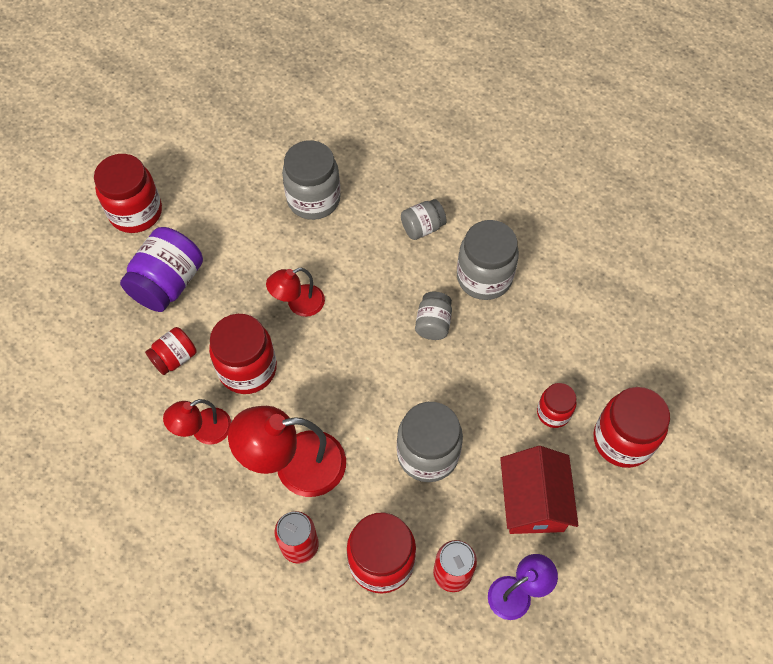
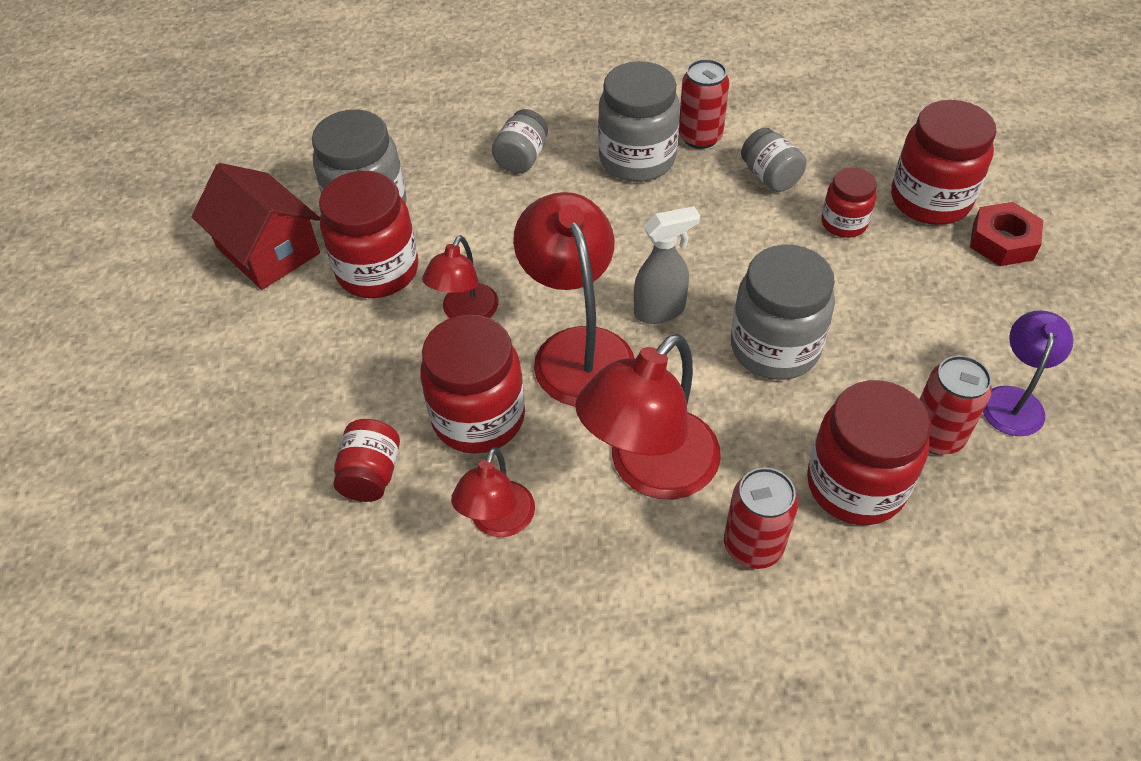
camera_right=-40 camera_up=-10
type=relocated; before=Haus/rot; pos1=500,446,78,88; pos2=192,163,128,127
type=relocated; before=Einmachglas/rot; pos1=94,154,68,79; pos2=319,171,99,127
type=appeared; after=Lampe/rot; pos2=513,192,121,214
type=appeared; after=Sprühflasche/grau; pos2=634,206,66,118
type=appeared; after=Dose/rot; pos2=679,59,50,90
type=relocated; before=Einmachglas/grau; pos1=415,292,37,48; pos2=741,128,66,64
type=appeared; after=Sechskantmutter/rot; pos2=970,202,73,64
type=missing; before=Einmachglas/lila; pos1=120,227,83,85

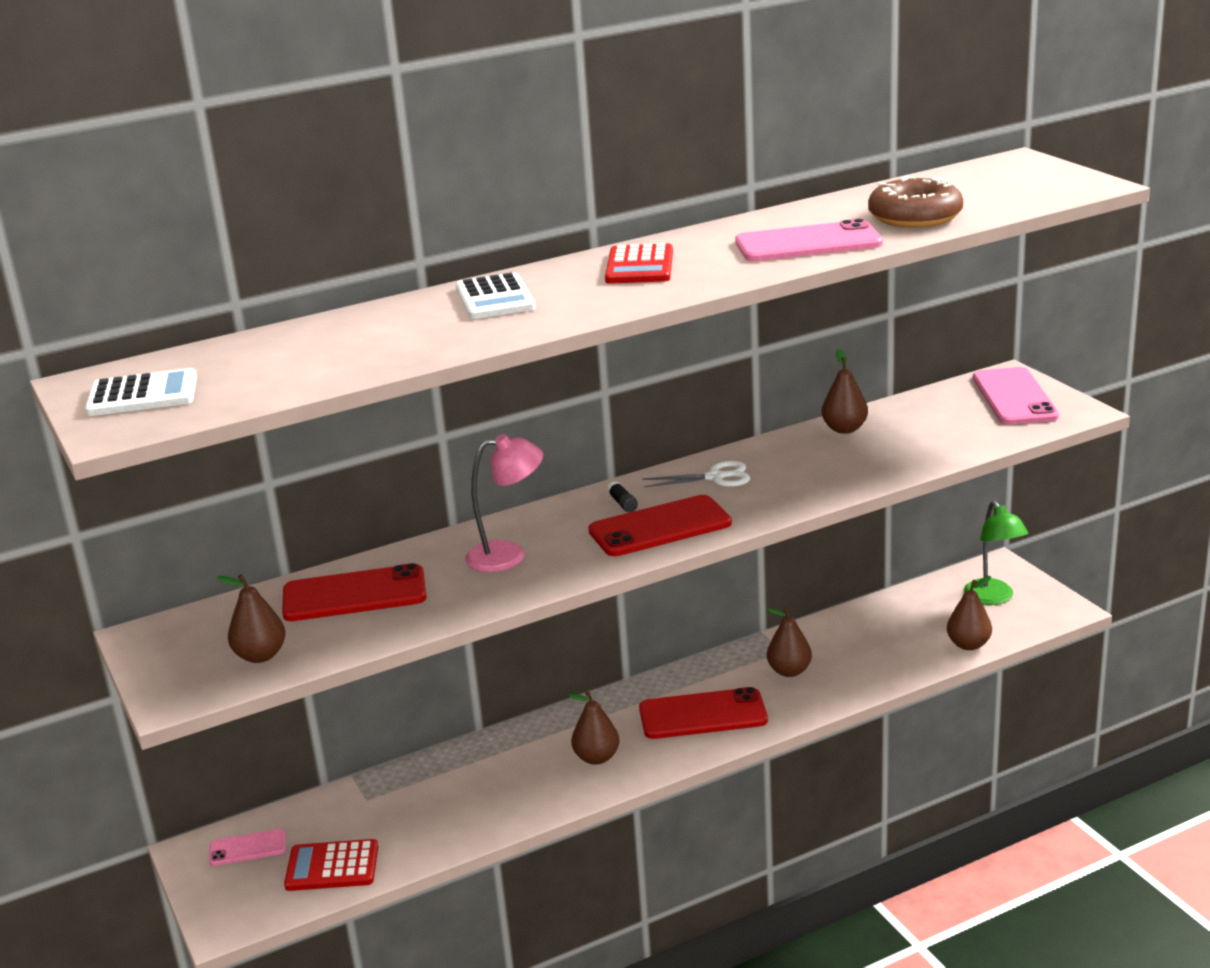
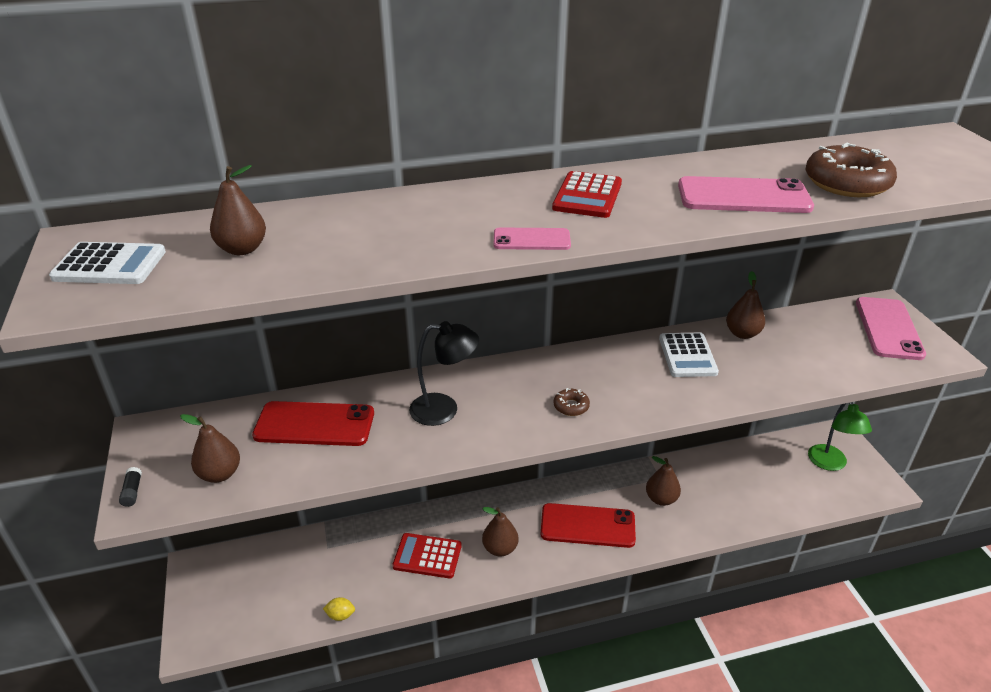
camera_right=10 camera_up=10
type=relocated; before=Klebestift/schwarz; pos1=607,481,31,31; pos2=119,467,23,40
type=relocated; before=Birne/braun; pos1=947,576,45,74; pos2=210,165,56,90
type=appeared; after=Zitrone/gelb; pos2=323,597,32,24
type=relocated; before=Taschenrechner/rot; pos1=284,839,94,52; pos2=392,533,70,46
type=colour; before=Lampe/rosa; after=Lampe/schwarz; pos1=465,434,78,138; pos2=409,321,70,105
type=relocated; before=Handy/rosa; pos1=209,829,77,37; pos2=494,228,77,22
type=exchanged; before=Handy/rot; after=Donut/braun; pos1=588,495,144,61; pos2=554,388,36,28
type=relocated; before=Taschenrechner/weiß; pos1=456,273,80,46; pos2=659,333,60,44
type=missing; before=Schere/weiß; pos1=642,461,108,27

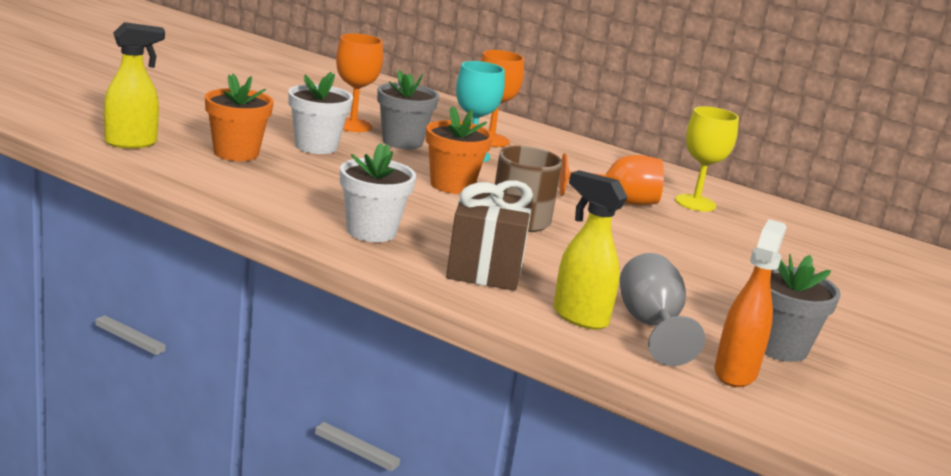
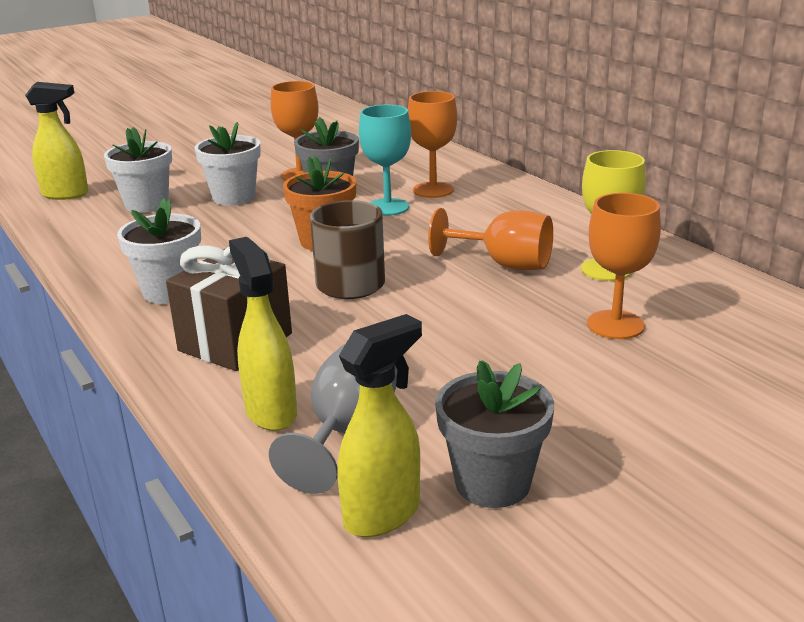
camera_right=30 camera_up=5
type=colour; before=Blumentopf/orange; after=Blumentopf/weiß; pos1=205,74,68,87; pos2=104,127,68,86
type=colour; before=Sprühflasche/orange; after=Sprühflasche/gelb; pos1=714,219,72,168; pos2=337,314,85,223
type=appeared; after=Kelch/orange; pos2=587,193,74,146

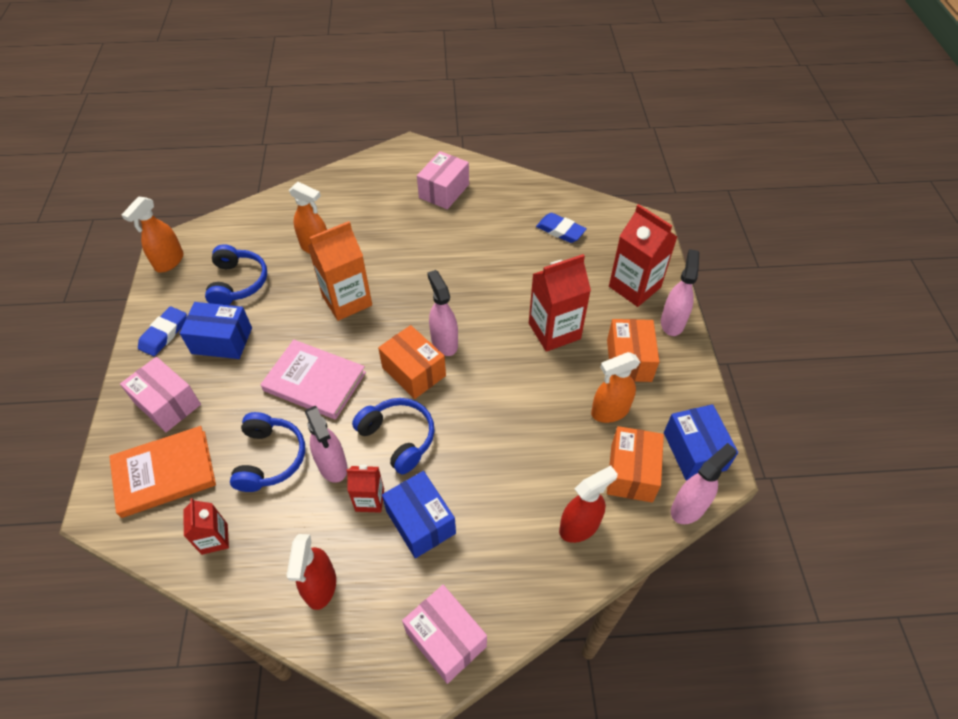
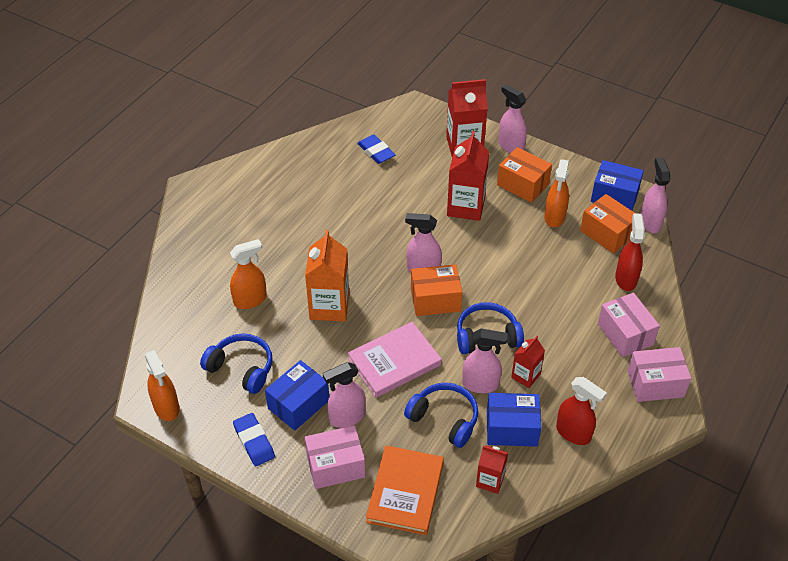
camera_right=-55 camera_up=-5
type=appeared; after=Sprühflasche/rosa; pos2=323,362,43,66
type=spun; before=Radiergummi/blau; pos1=536,213,51,30; pos2=357,135,38,29; turn=75
type=relocated; before=Schachtel/blau; pos1=382,471,74,87; pos2=487,393,54,54
type=relocated; before=Schachtel/rosa; pos1=417,151,52,58; pos2=598,293,62,64

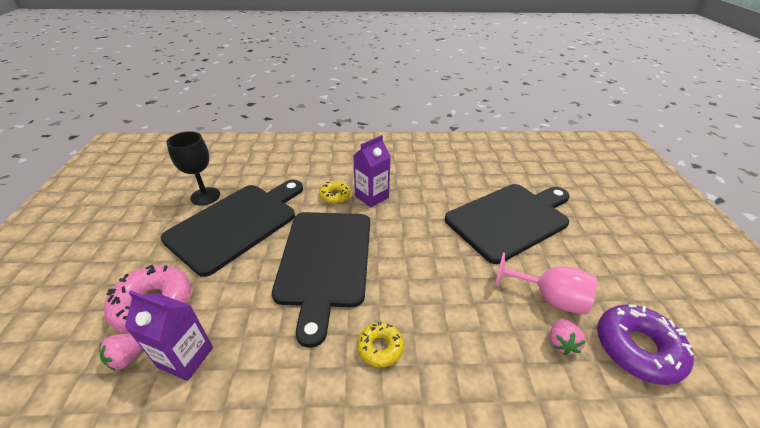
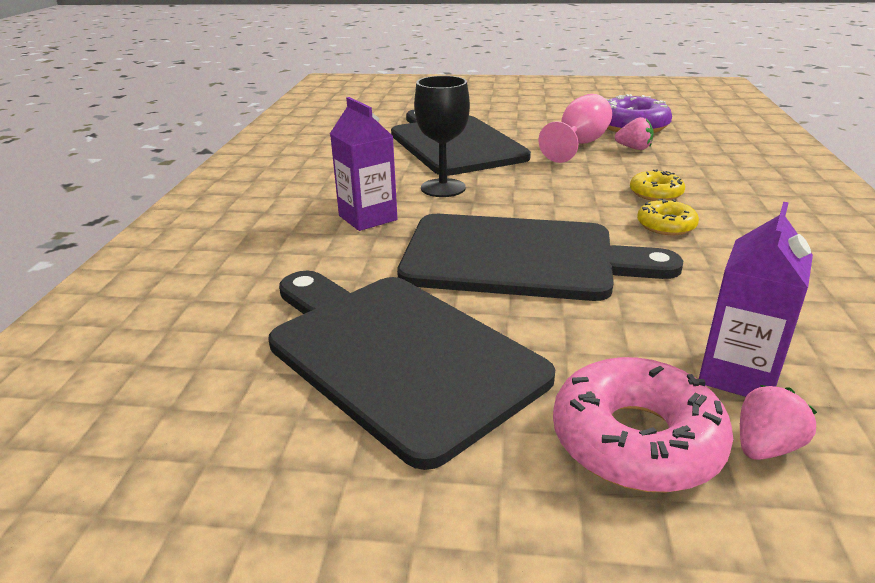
camera_right=-80 camera_up=-10
type=relocated; before=Kelch/schwarz; pos1=167,131,53,75; pos2=414,76,56,121
type=relocated; before=Donut/gelb; pos1=319,181,32,23; pos2=630,169,55,32
type=spun; before=Erdbeere/rosa; pos1=99,334,43,37; pos2=740,385,77,75; turn=-90

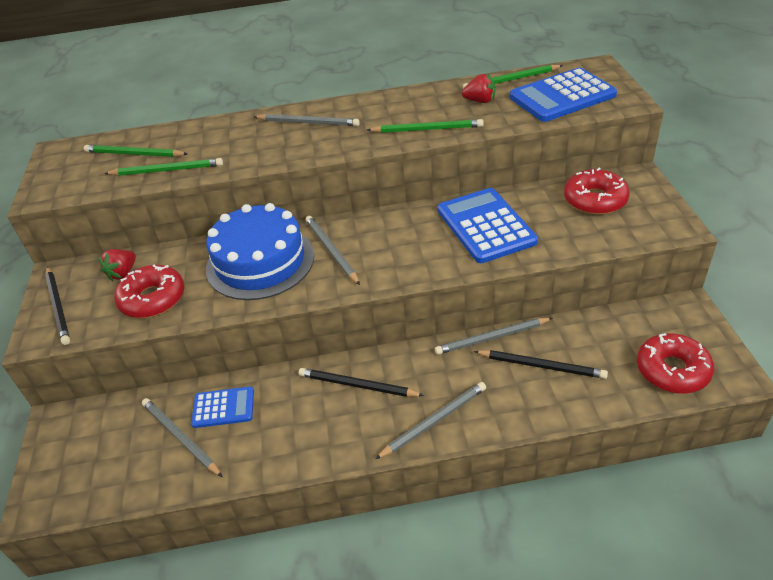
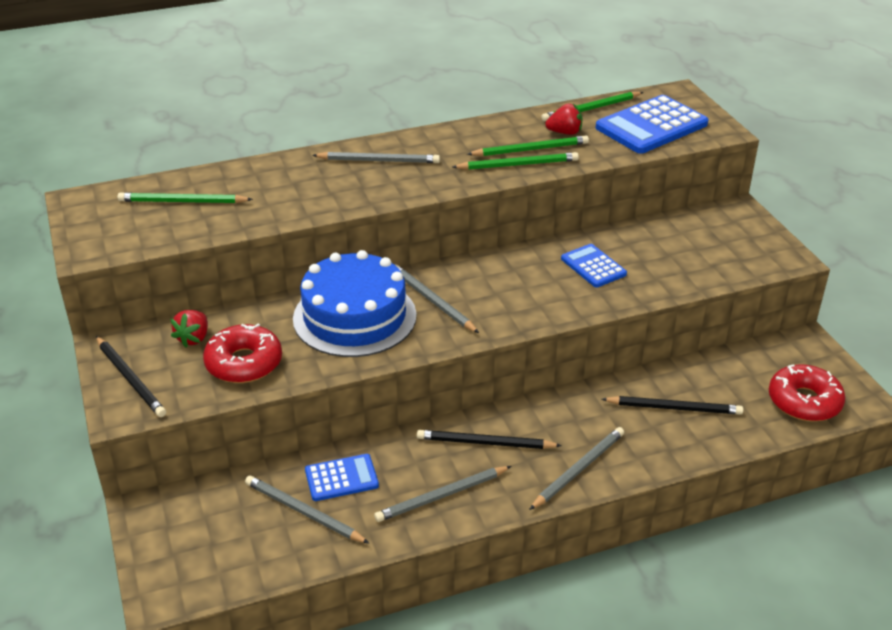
camera_right=-15 camera_up=-5
type=relocated; before=Bleistift/grau; pos1=435,318,117,37; pos2=374,466,137,56
type=relocated; before=Bleistift/grün; pos1=104,158,119,18; pos2=467,135,122,21
type=size; before=Taschenrechner/blau; pos1=437,188,101,75; pos2=561,244,66,44; scale=0.56
type=missing; before=Donut/rot; pos1=564,168,66,47

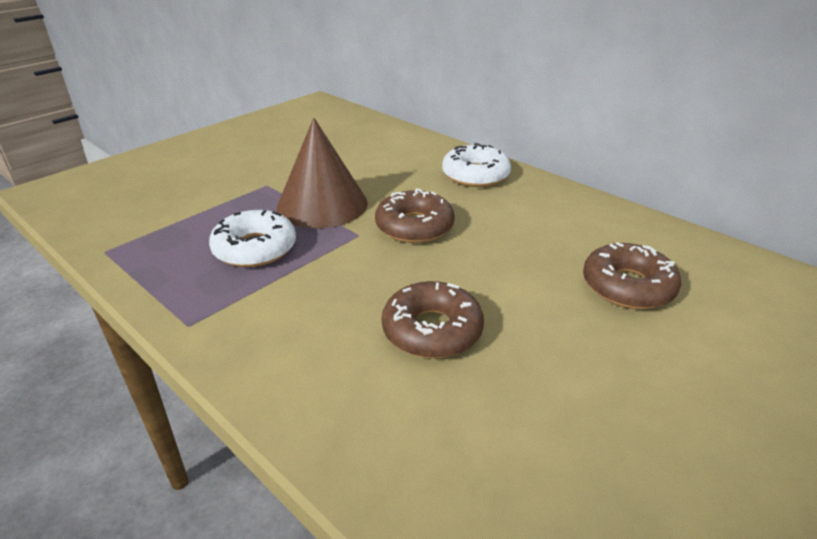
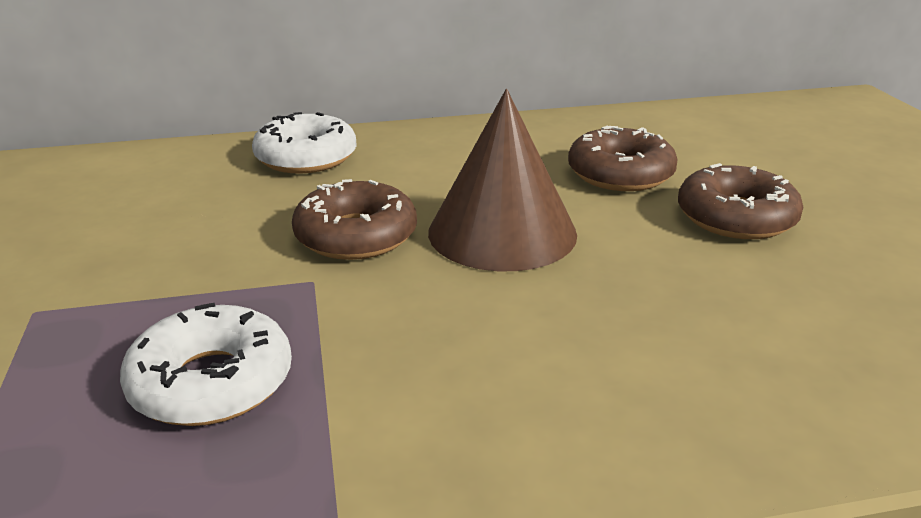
camera_right=-55 camera_up=-5
type=relocated; before=Kegel/braun; pos1=277,118,91,111; pos2=428,89,149,182
type=relocated; before=Donut/braun; pos1=381,281,103,77; pos2=678,163,125,76

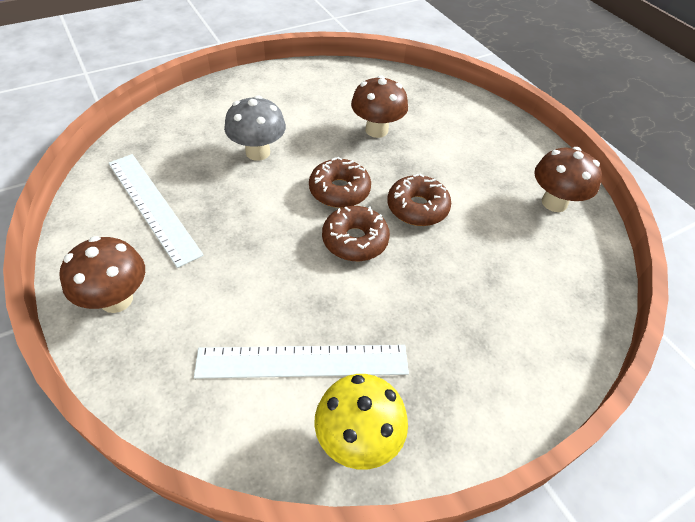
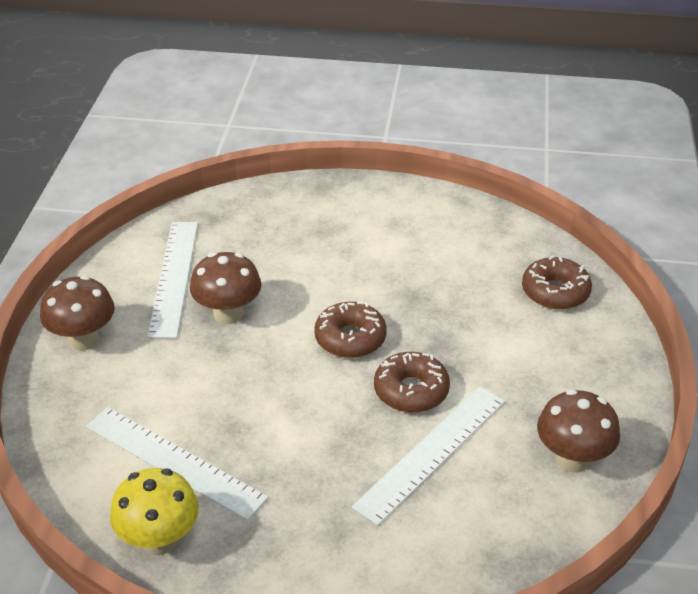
camera_right=40 camera_up=-10
type=relocated; before=Pilz/braun; pos1=351,75,57,63; pos2=190,252,71,72
type=appeared; after=Lineal/weiß; pos2=352,386,153,140
type=relocated; before=Donut/braun; pos1=322,206,68,55; pos2=522,256,70,54
type=missing; before=Pilz/grau; pos1=224,95,62,66

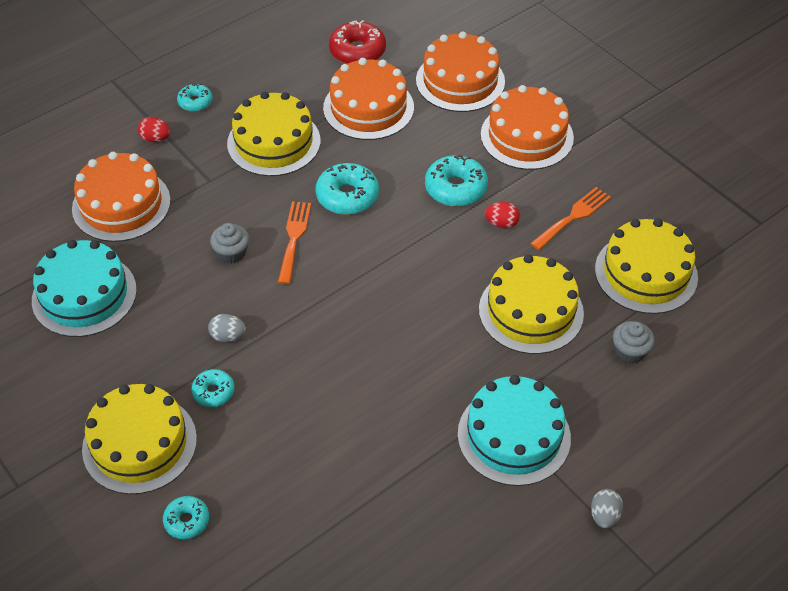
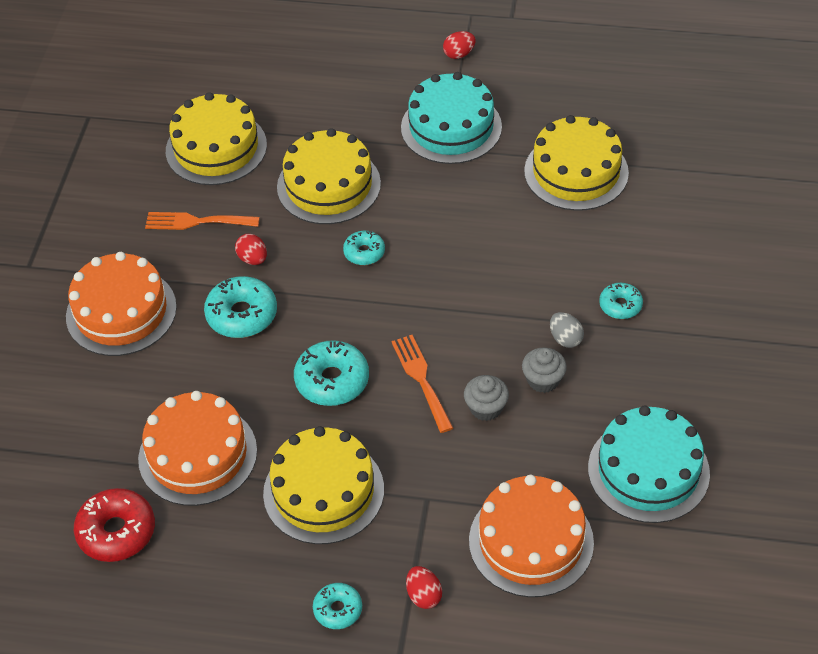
camera_right=-130 camera_up=0
type=relocated; before=Donut/türkis; pos1=163,496,46,43; pos2=343,231,42,34
type=spun; before=Gabel/orange; pos1=278,201,33,83; pos2=391,335,62,98; turn=105
type=colour; before=Ei/grau; after=Ei/rot; pos1=591,489,32,39; pos2=443,31,32,28
type=relocated; before=Muffin/grau; pos1=613,321,42,42; pos2=522,347,45,46
type=relocated; before=Kuchen/gelb; pos1=82,384,115,110; pos2=524,115,105,96
type=missing; before=Kuchen/orange; pos1=416,31,89,81

